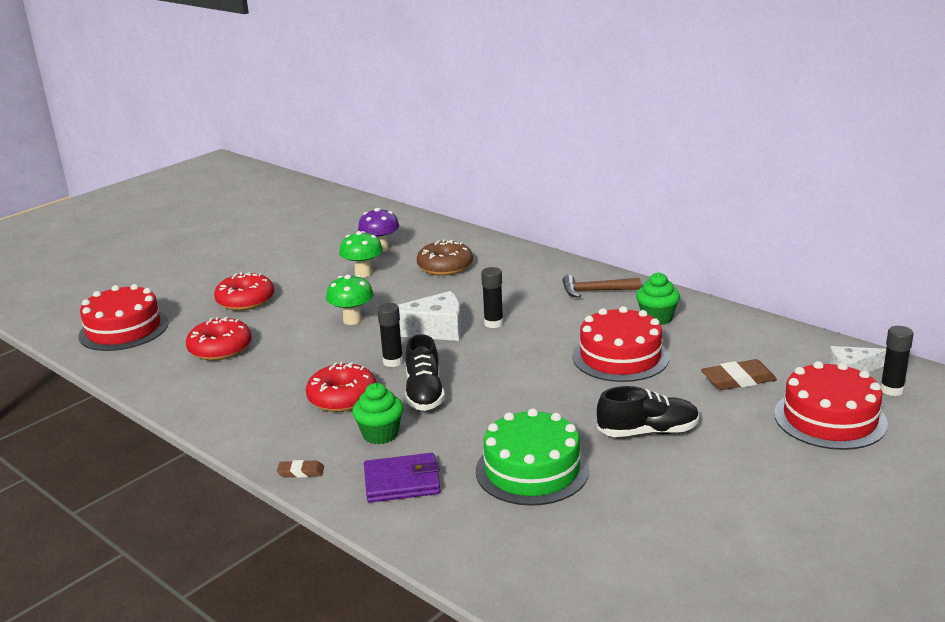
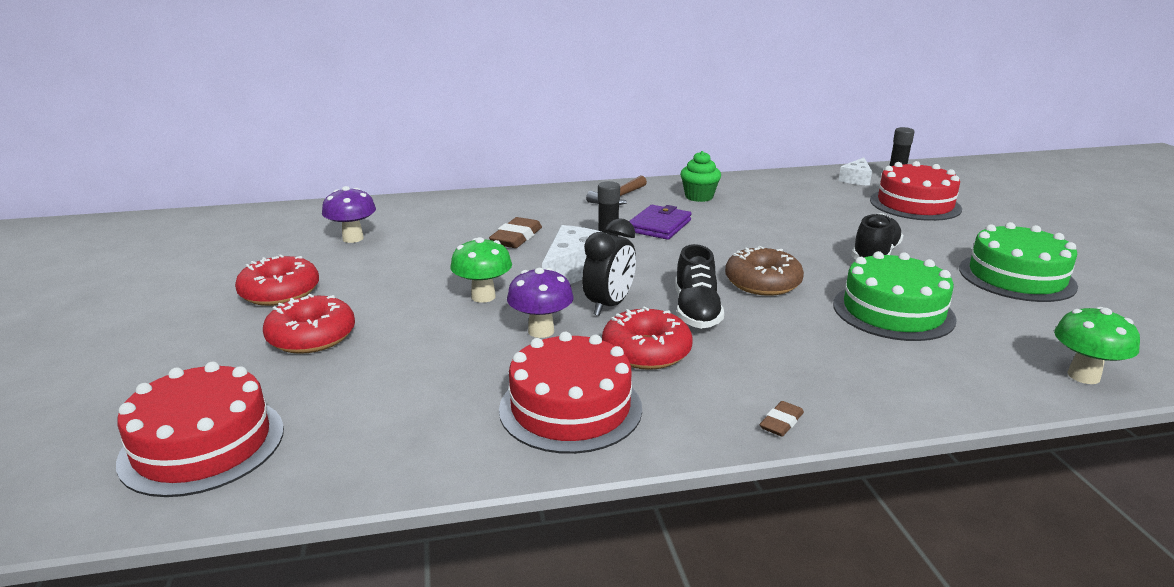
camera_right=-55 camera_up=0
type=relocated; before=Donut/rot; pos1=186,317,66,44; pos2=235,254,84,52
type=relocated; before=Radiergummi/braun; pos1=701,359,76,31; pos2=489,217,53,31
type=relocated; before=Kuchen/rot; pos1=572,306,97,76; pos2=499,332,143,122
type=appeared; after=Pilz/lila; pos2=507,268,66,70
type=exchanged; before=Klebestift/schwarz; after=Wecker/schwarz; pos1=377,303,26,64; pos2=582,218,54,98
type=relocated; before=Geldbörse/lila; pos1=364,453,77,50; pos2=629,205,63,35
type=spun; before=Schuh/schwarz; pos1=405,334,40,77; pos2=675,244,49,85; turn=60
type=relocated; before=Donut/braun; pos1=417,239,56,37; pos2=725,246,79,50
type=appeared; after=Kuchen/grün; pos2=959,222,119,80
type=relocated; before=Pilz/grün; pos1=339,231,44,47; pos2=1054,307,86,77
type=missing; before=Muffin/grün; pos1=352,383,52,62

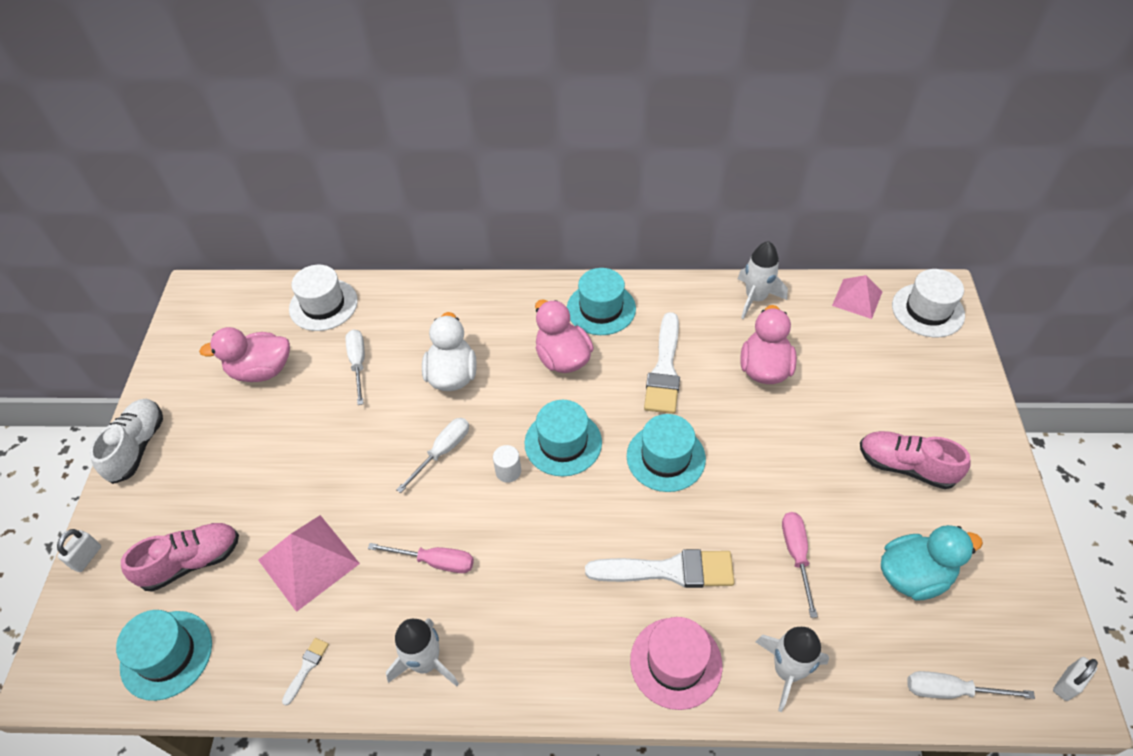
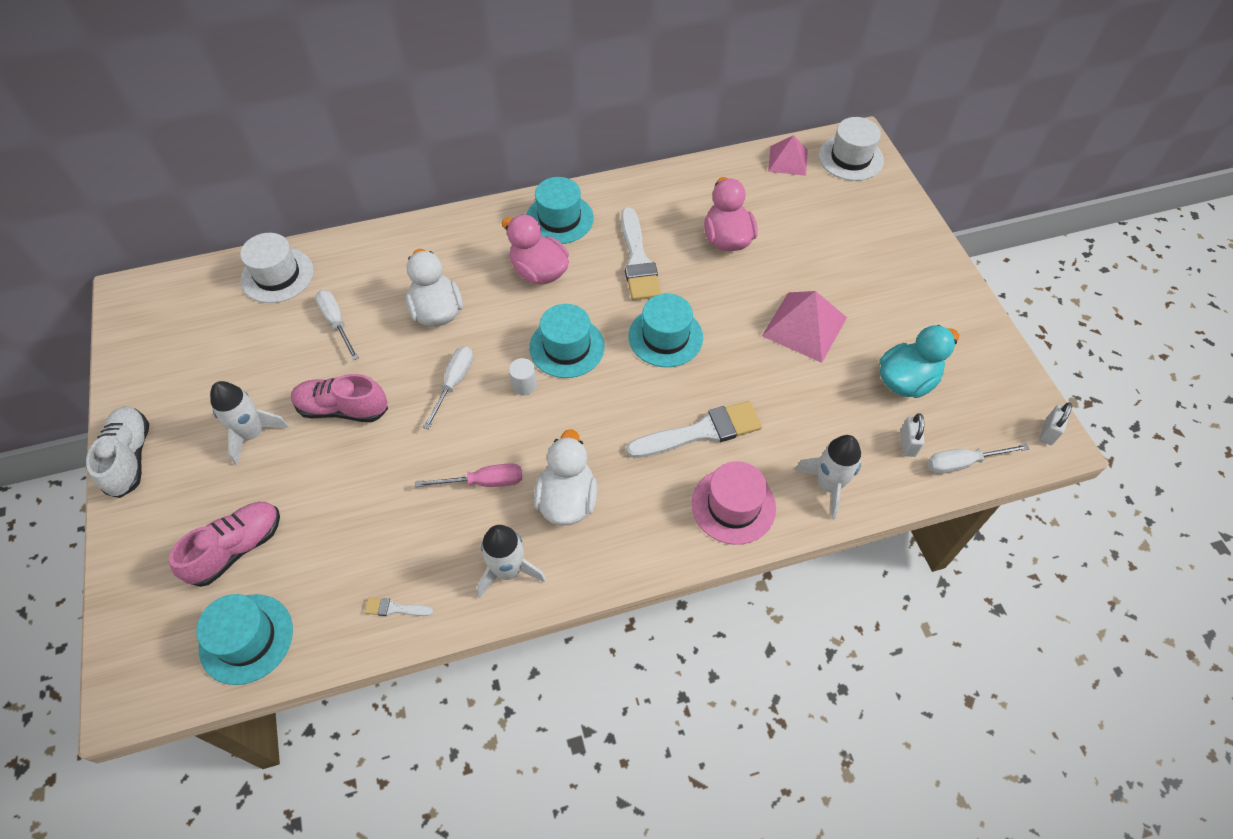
camera_right=-20 camera_up=5
type=relocated; before=Rakete/weiß; pos1=738,241,50,78; pos2=210,381,79,84
type=relocated; before=Schuh/rosa; pos1=860,431,110,58; pos2=291,374,97,48
type=spun; before=Pinsel/weiß; pos1=282,638,47,67; pos2=364,598,69,18; turn=-90
type=appeared; after=Ente/weiß; pos2=534,429,64,97
type=relocated; before=Pyramide/rosa; pos1=258,515,102,97; pos2=762,291,85,72
type=relocated; before=Vorhängeschloss/weiß; pos1=57,529,44,43; pos2=900,413,24,44
type=missing; before=Ente/rosa; pos1=199,327,91,55
type=missing; before=Schraubenzieher/rosa; pos1=782,512,36,106

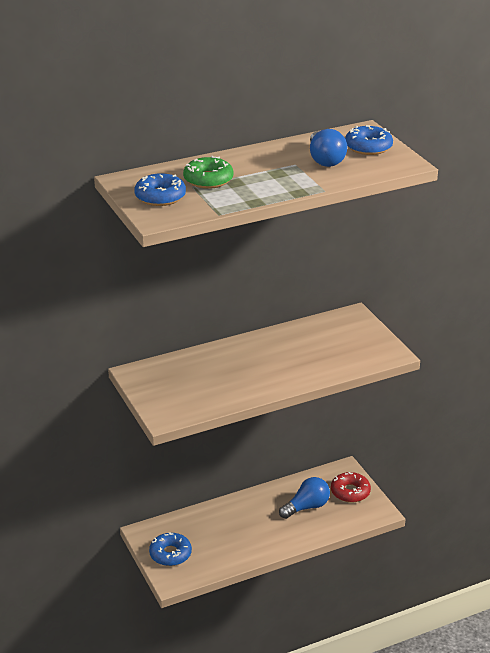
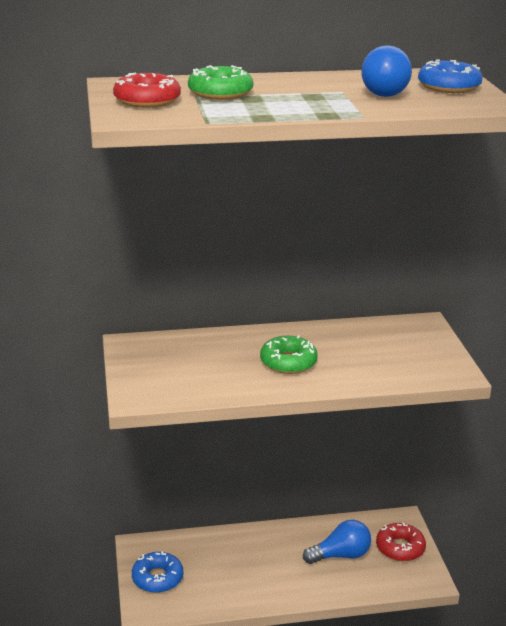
camera_right=15 camera_up=-5
type=colour; before=Donut/blau; after=Donut/rot; pos1=134,173,52,33; pos2=113,73,68,35
type=appeared; after=Donut/grün; pos2=260,335,58,39

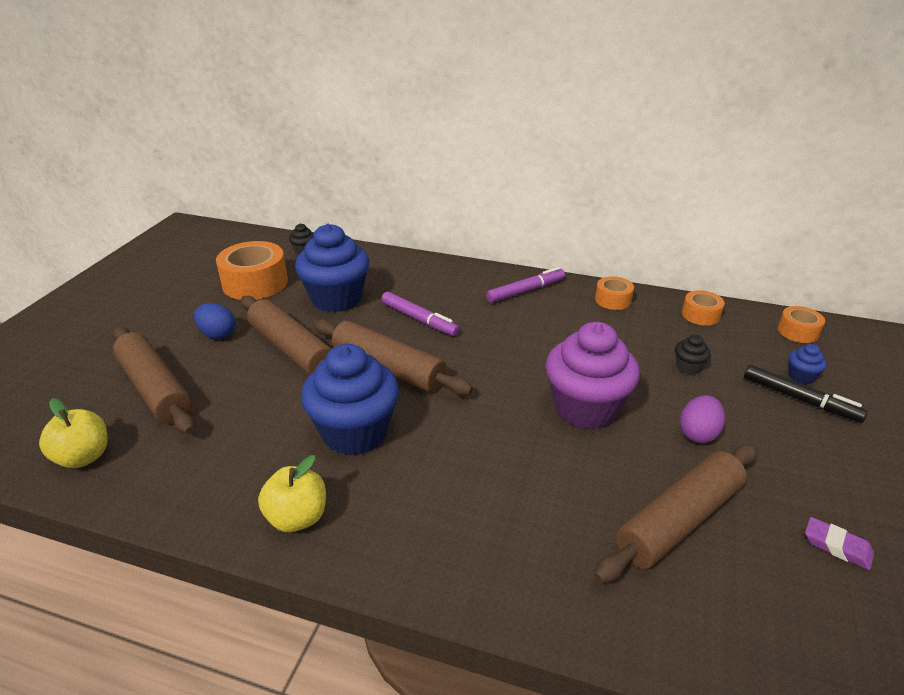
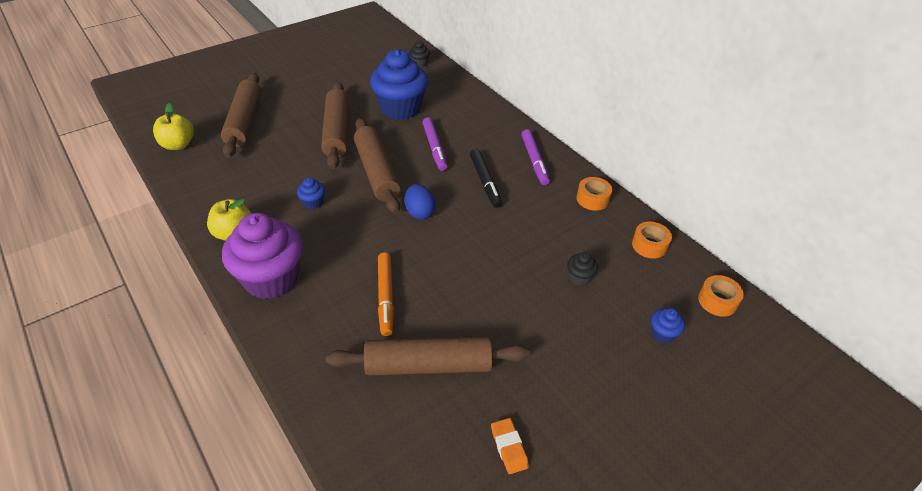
camera_right=35 camera_up=10
type=relocated; before=Muffin/lila; pos1=545,322,95,107; pos2=222,213,81,86
type=size; before=Muffin/blau; pos1=301,344,98,112; pos2=297,178,28,31; scale=0.41
type=appeared; after=Filzstift/orange; pos2=378,252,16,84
type=relocated; before=Ei/blau; pos1=194,303,41,36; pos2=405,184,30,35
type=relocated; before=Filzstift/schwarz; pos1=744,365,124,58; pos2=470,149,32,59
type=colour; before=Radiergummi/lila; after=Radiergummi/orange; pos1=805,517,69,53; pos2=491,418,38,56
type=spun; before=Filzstift/lila; pos1=486,267,79,36; pos2=521,129,29,56; turn=75
type=missing; before=Klebeband/orange; pos1=216,241,72,59
type=missing; before=Ei/lila; pos1=680,395,45,48

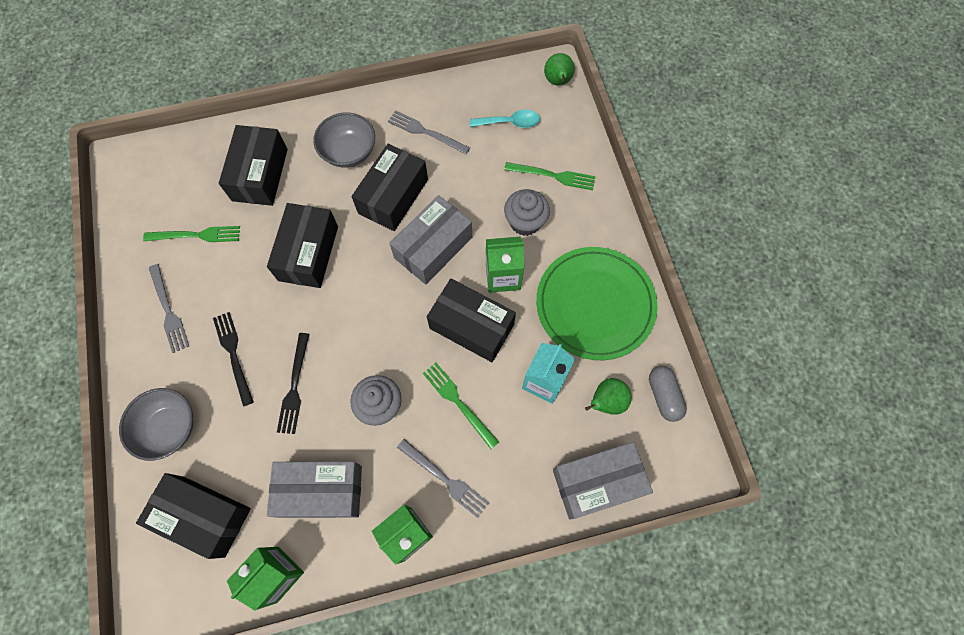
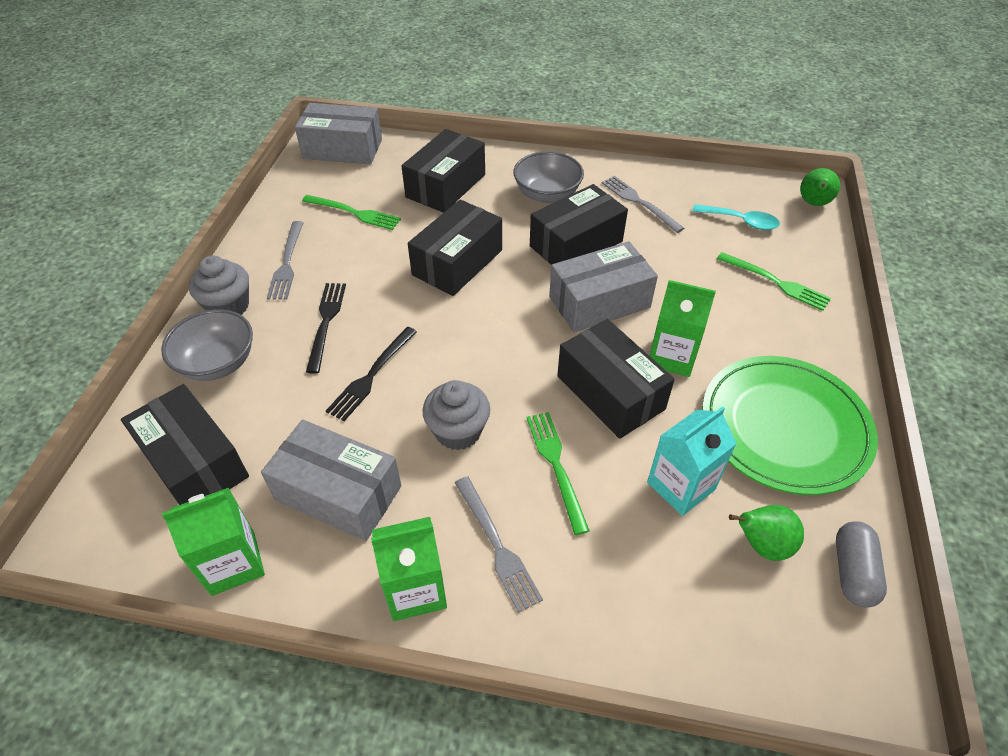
camera_right=25 camera_up=-20
type=relocated; before=Muffin/grau; pos1=504,189,46,47; pos2=189,255,60,60
type=relocated; before=Schachtel/grau; pos1=553,442,100,78; pos2=295,103,87,61

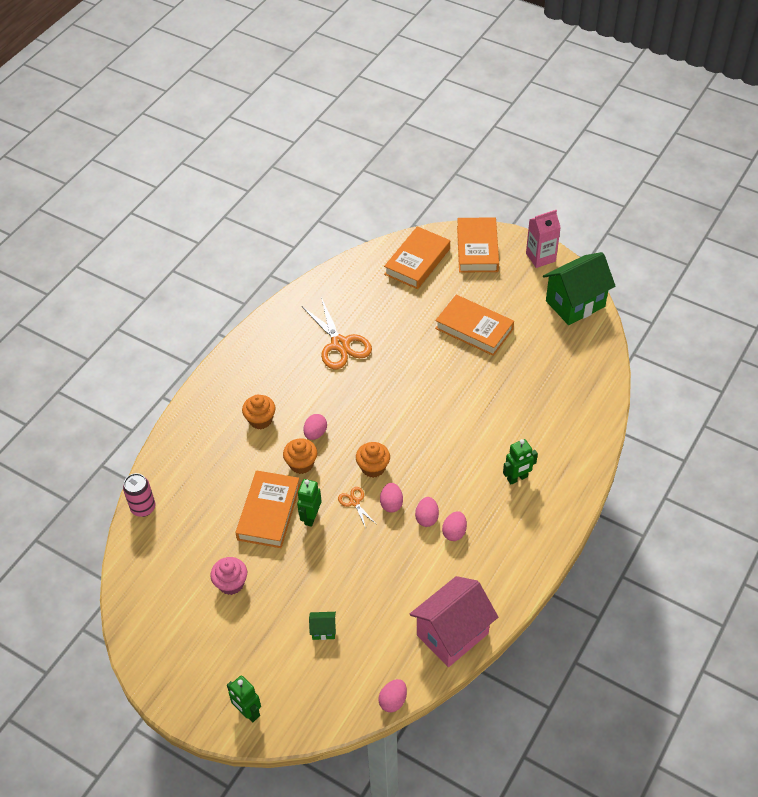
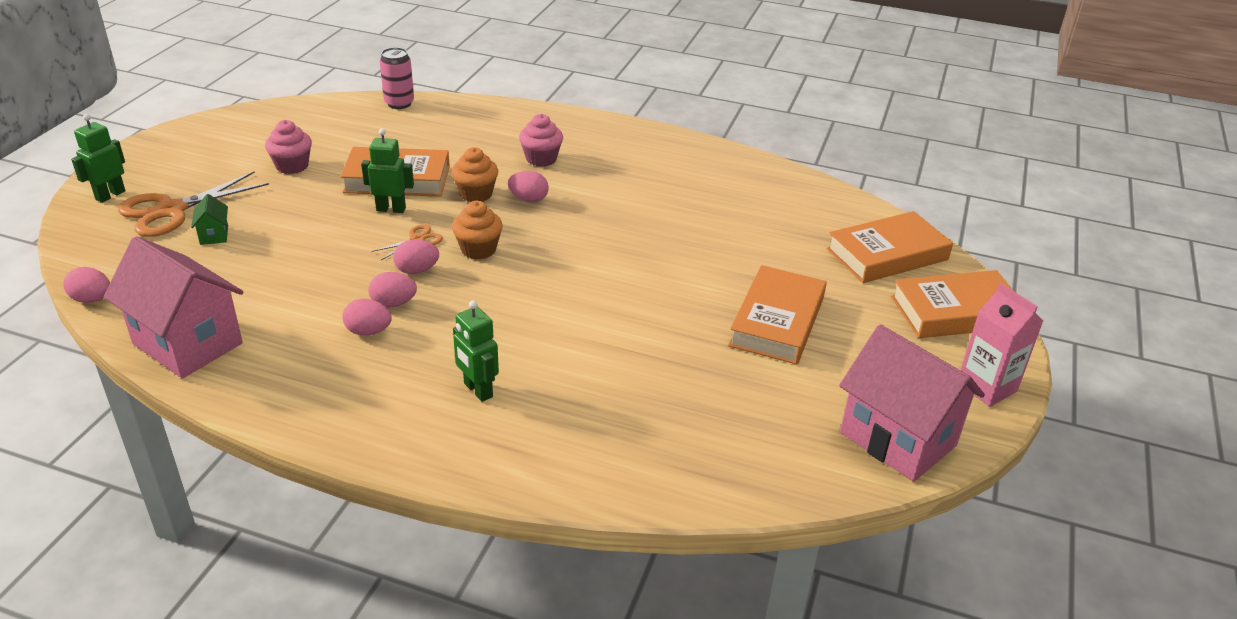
camera_right=75 camera_up=-15
type=relocated; before=Schere/orange; pos1=302,297,70,72; pos2=118,171,151,66
type=colour; before=Muffin/orange; after=Muffin/rosa; pos1=242,395,34,34; pos2=519,114,44,53
type=spun; before=Buch/orange; pos1=384,226,66,63; pos2=827,211,126,72; turn=-45
type=colour; before=Haus/grün; after=Haus/rosa; pos1=543,252,73,73; pos2=839,324,146,158

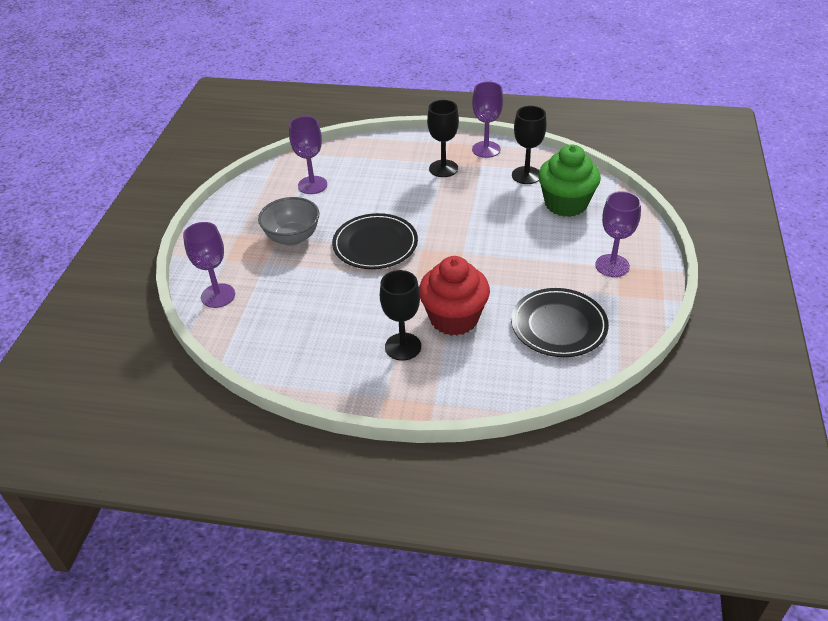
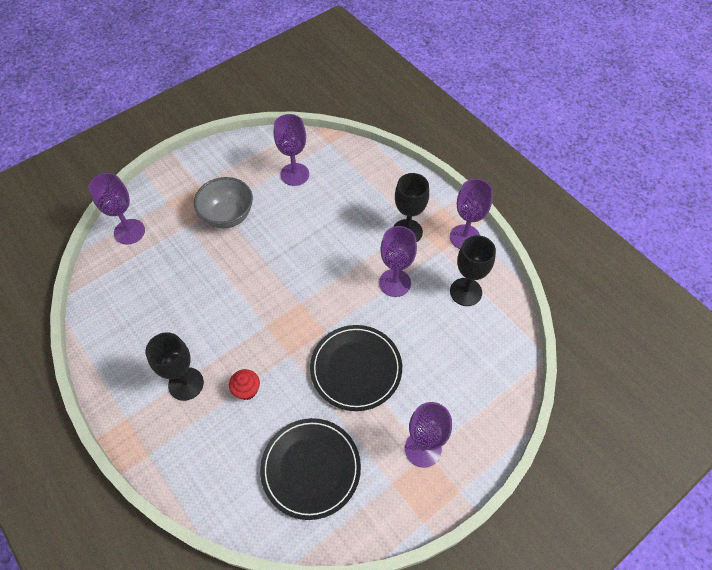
camera_right=40 camera_up=15
type=size; before=Muffin/rot; pos1=419,256,71,80; pos2=229,369,31,31; scale=0.44
type=relocated; before=Teller/schwarz; pos1=332,213,86,56; pos2=310,325,92,86
type=appeared; after=Kelch/lila; pos2=379,226,38,71
type=missing; before=Muffin/grün; pos1=538,144,63,73

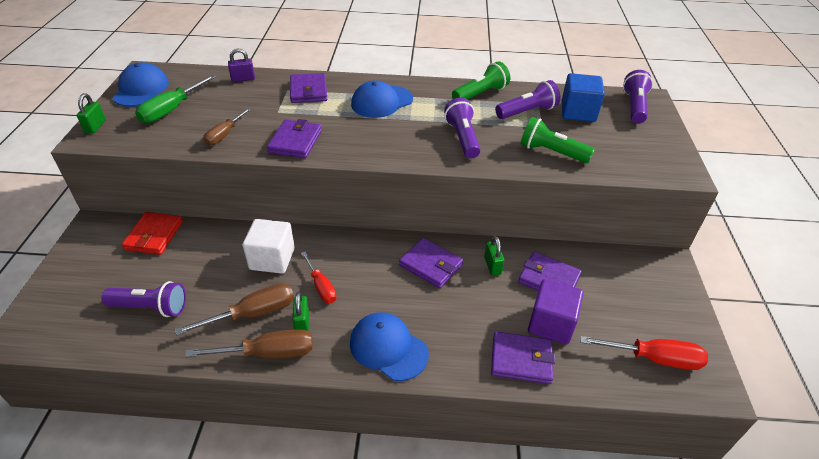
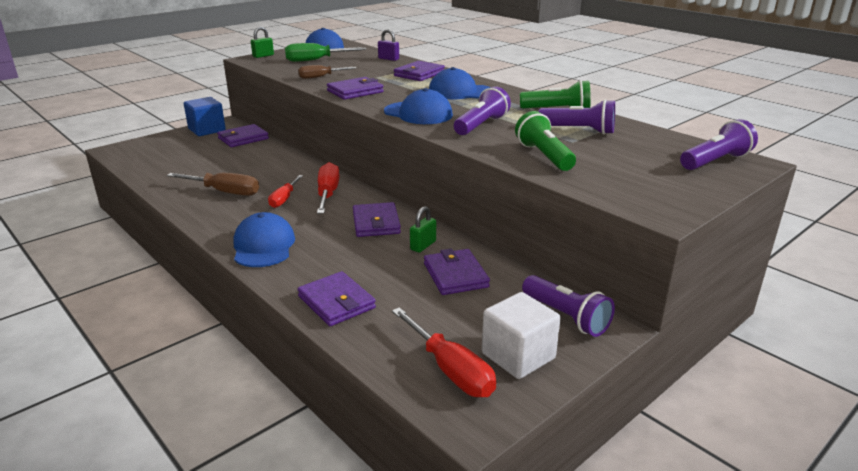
camera_right=45 camera_up=-15
type=relocated; before=Kubus/blau; pos1=561,73,44,49; pos2=184,97,42,39
type=colour; before=Geldbörse/rot; after=Geldbörse/lila; pos1=122,212,61,43; pos2=217,124,52,23
type=appeared; after=Schraubenzieher/rot; pos2=317,162,23,52
type=appeared; after=Kappe/blau; pos2=384,88,69,36
type=relocated; before=Kubus/weiß; pos1=242,219,53,55; pos2=482,292,79,87
type=relocated; before=Taschenlampe/lila; pos1=101,281,85,36; pos2=522,275,93,62
type=missing; before=Schraubenzieher/braun; pos1=186,329,127,30
type=missing; before=Vorhängeschloss/grün; pos1=293,292,16,39
type=missing; before=Kubus/lila; pos1=528,279,55,65

